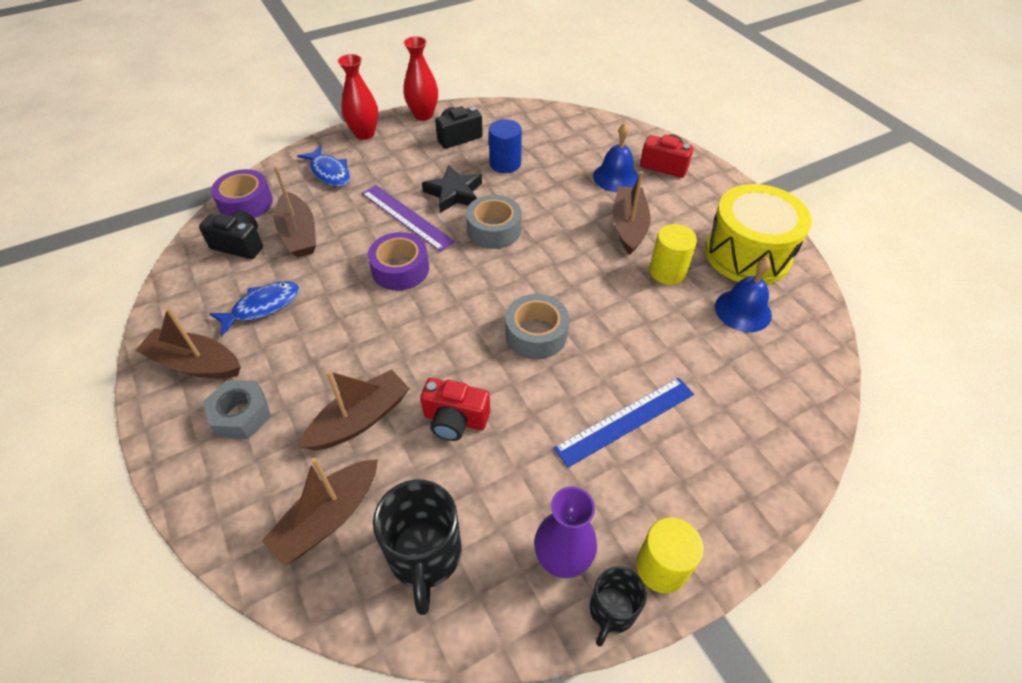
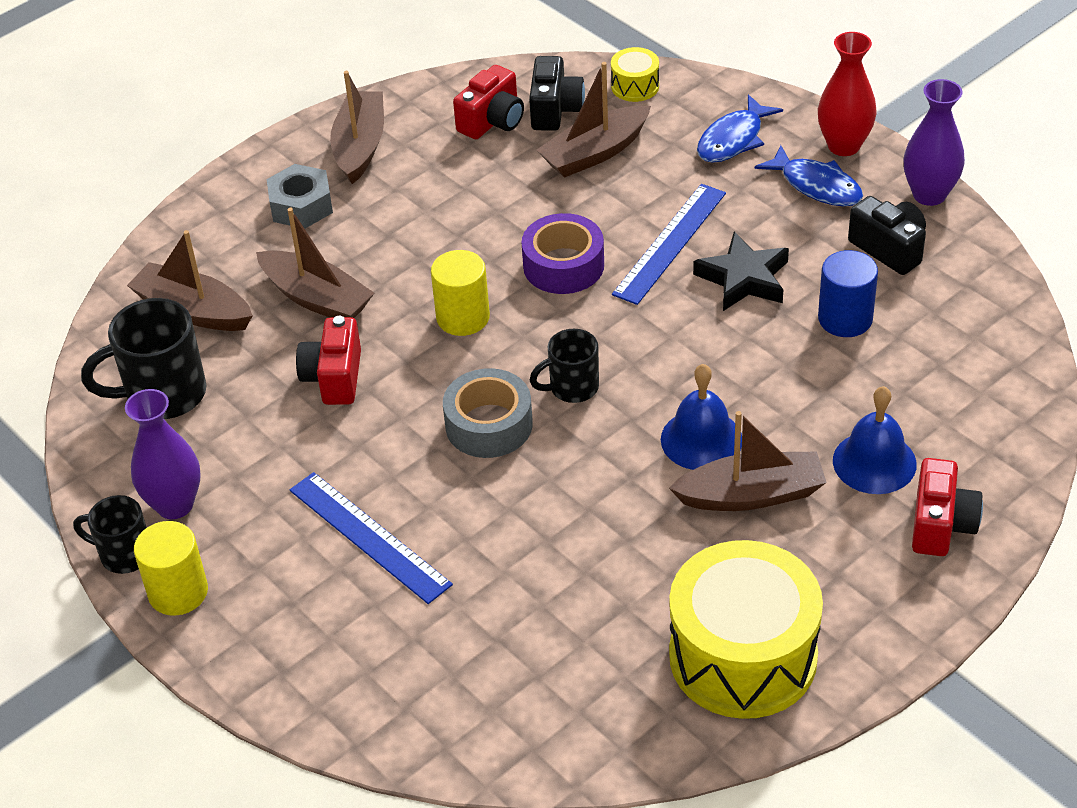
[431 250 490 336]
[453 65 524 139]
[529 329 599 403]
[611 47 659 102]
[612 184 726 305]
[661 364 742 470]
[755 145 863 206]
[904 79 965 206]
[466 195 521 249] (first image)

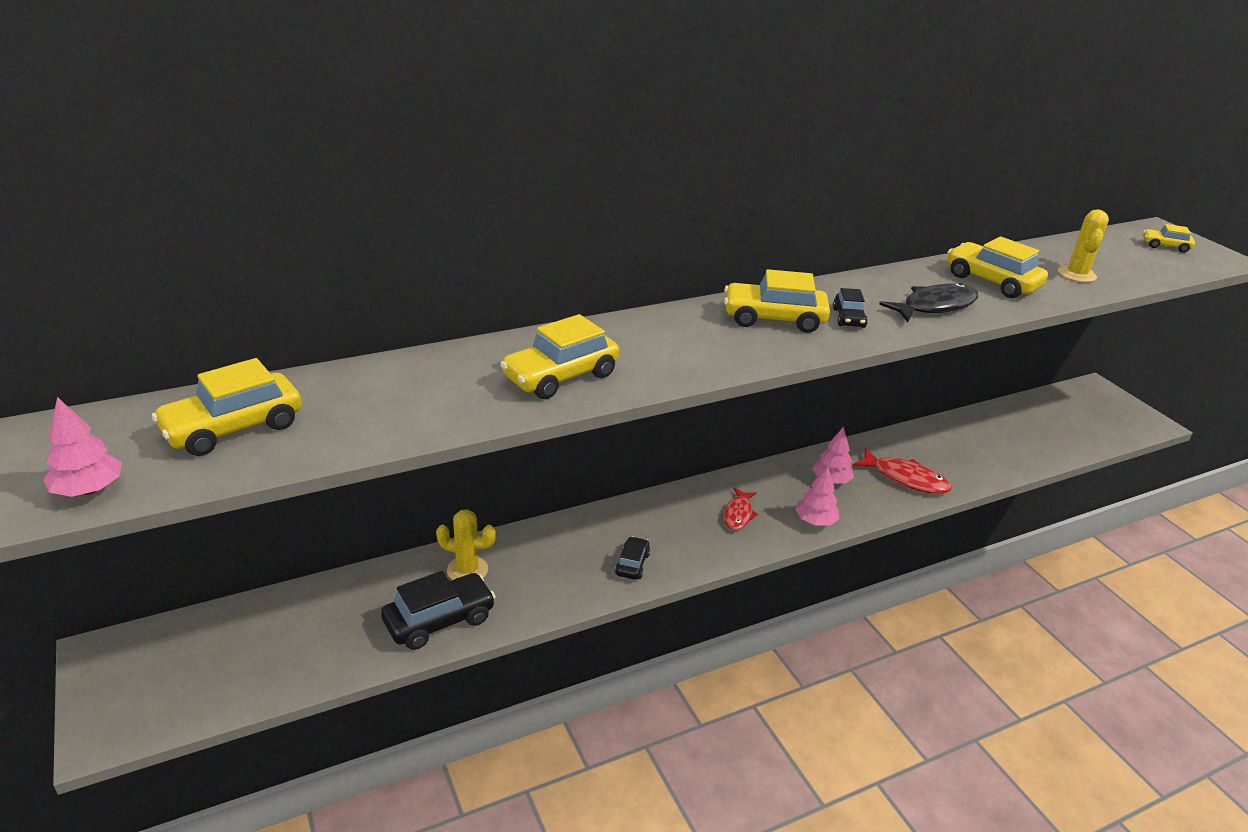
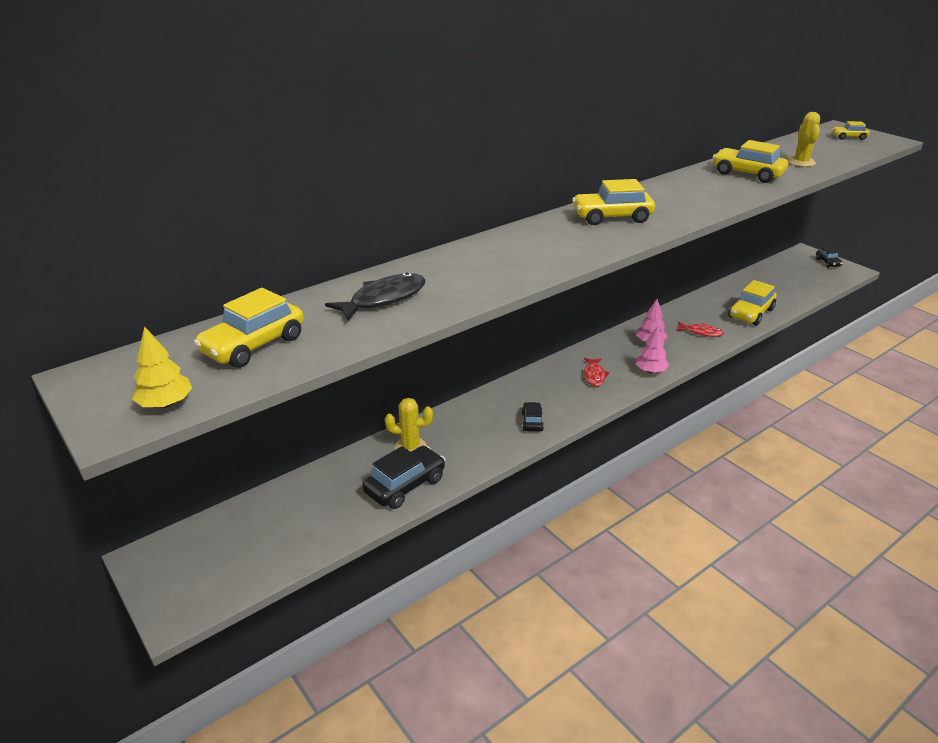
[132 326 193 408]
[325 273 426 321]
[676 322 725 337]
[728 280 776 326]
[816 247 843 268]

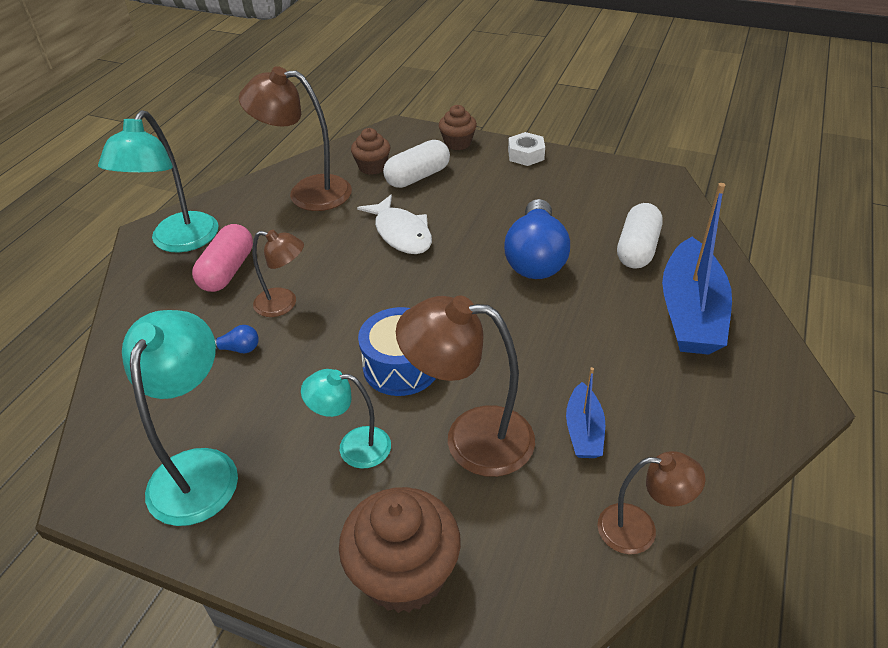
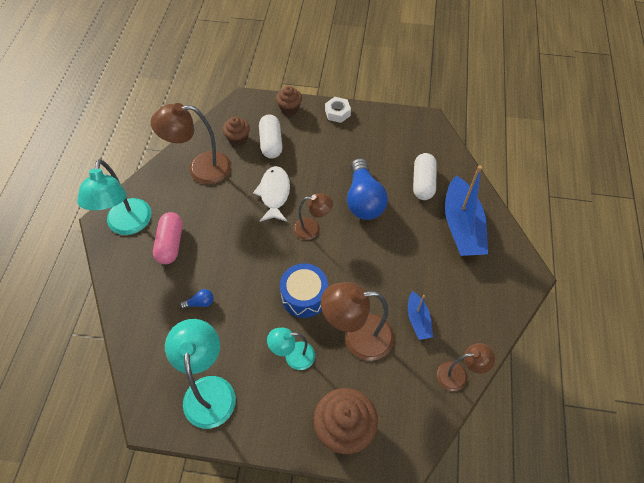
[253 166 290 222]
[259 115 282 159]
[293 193 333 240]

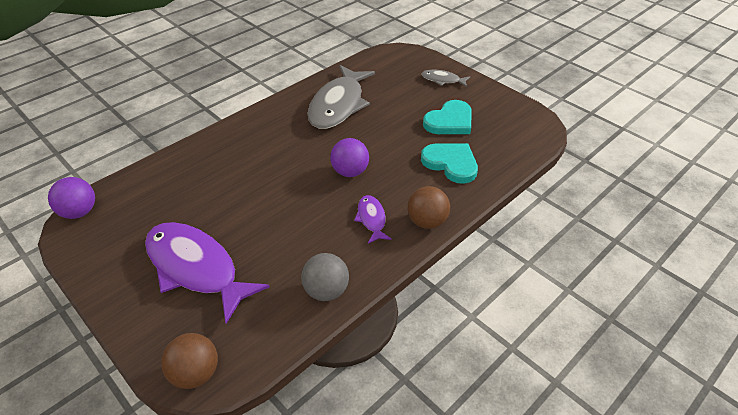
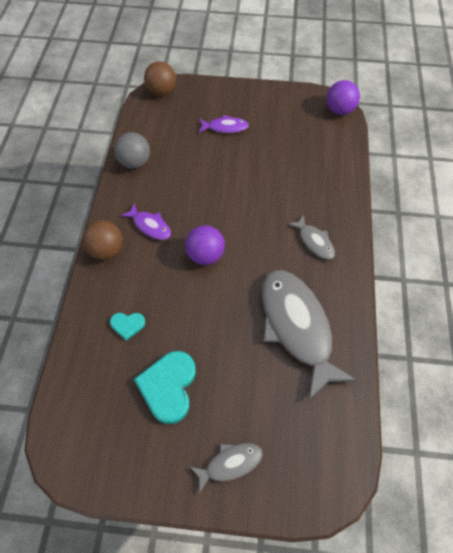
[110 313 145 341]
[199 115 249 133]
[288 215 335 259]

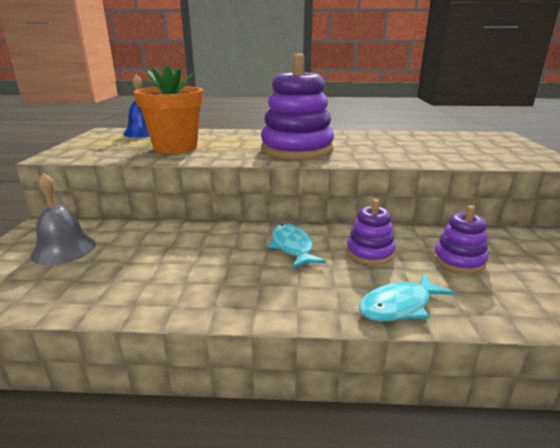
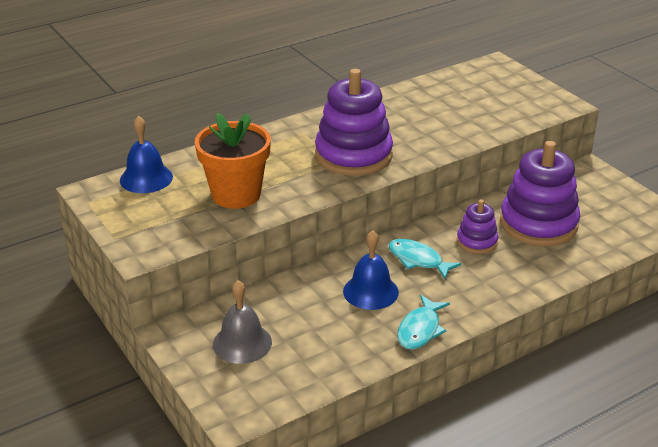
[343 230 399 310]
[397 295 450 349]
[500 141 580 246]

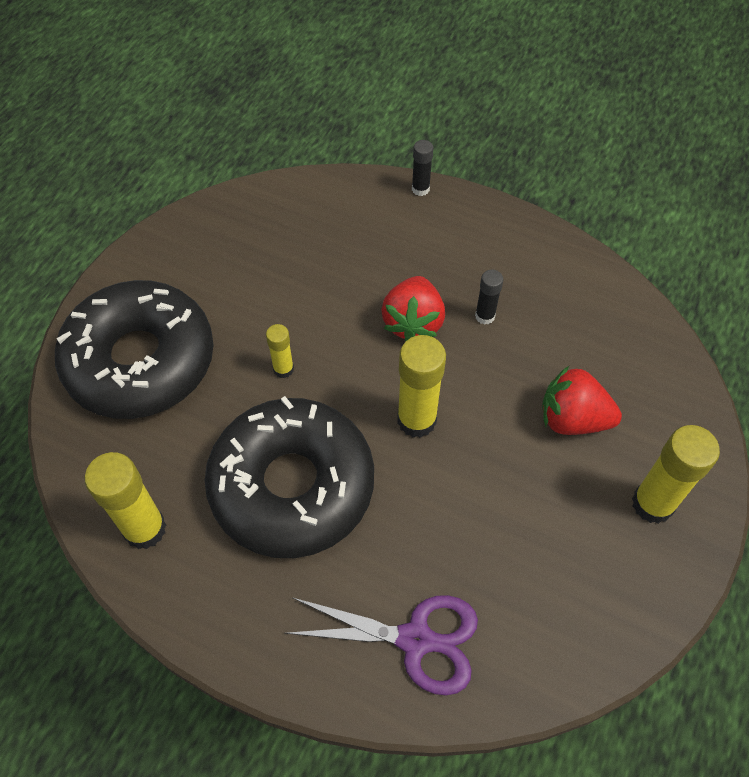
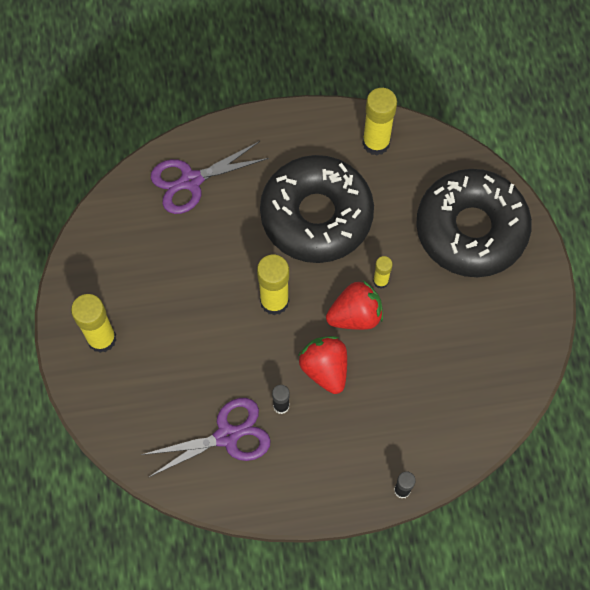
[141 398 271 477]
[326 280 383 330]

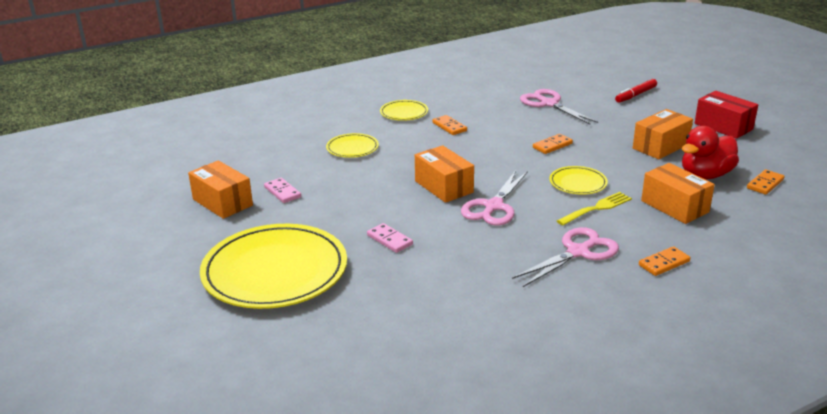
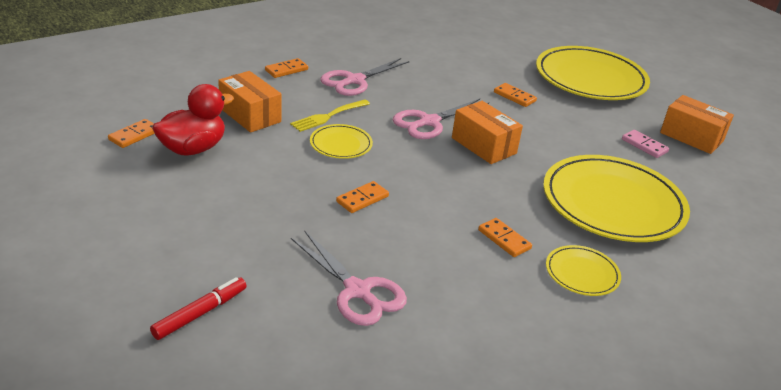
[393 99 489 139]
[494 83 537 107]
[543 155 690 242]
[633 109 693 159] (first image)
[695 91 758 139] (first image)

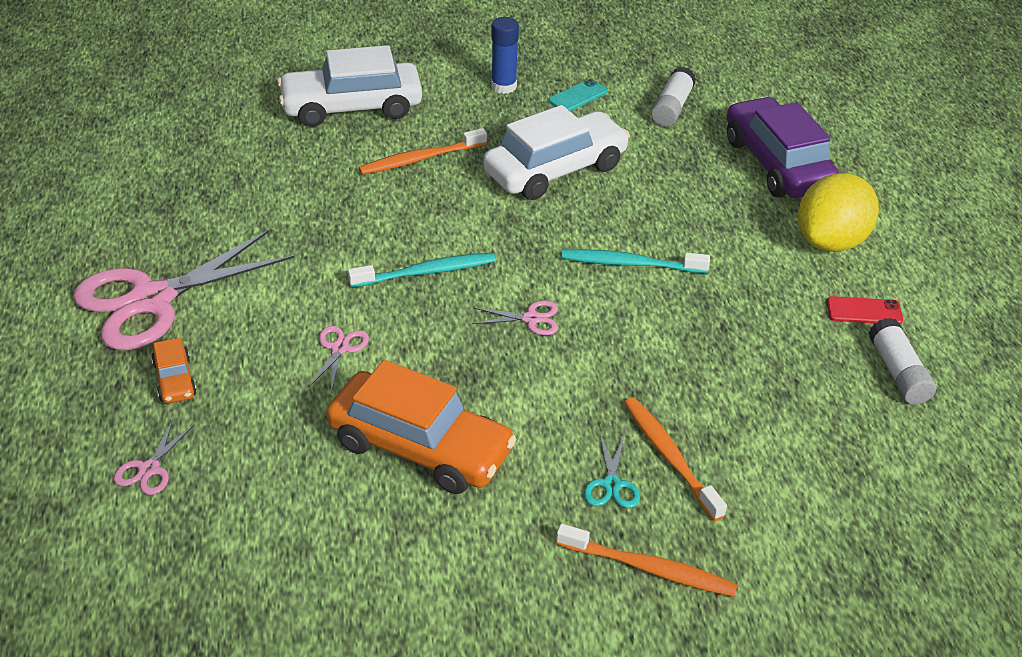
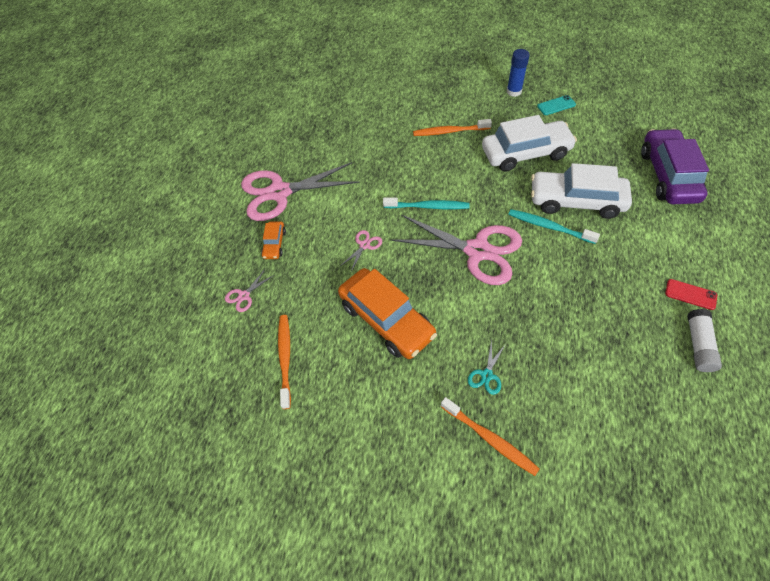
[278 315 291 409]
[390 215 522 285]
[531 163 632 219]
[651 67 696 127] (first image)
[798 173 879 252] (first image)

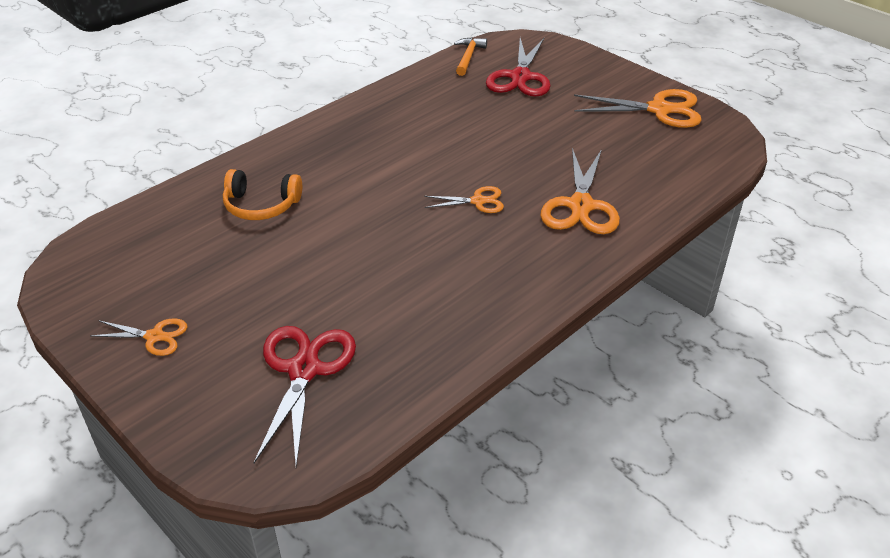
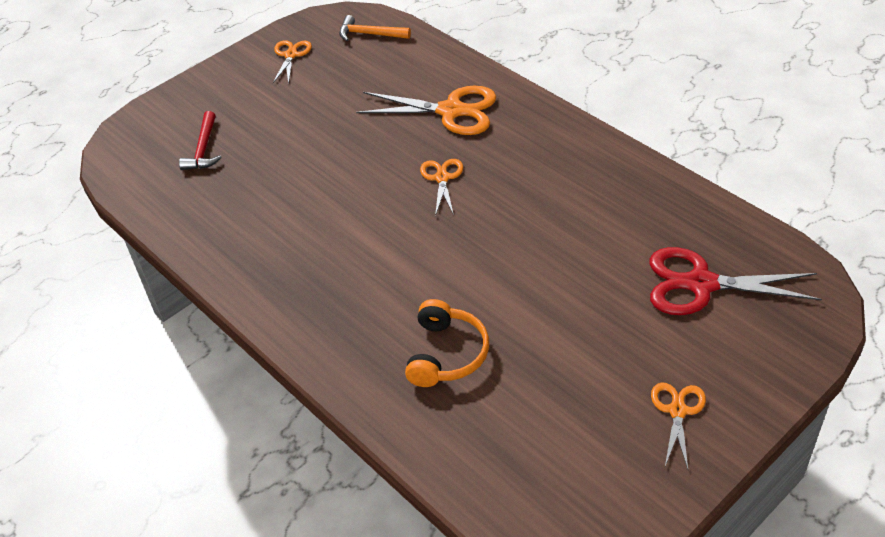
[179 111 222 170]
[273 40 312 85]
[339 15 411 41]

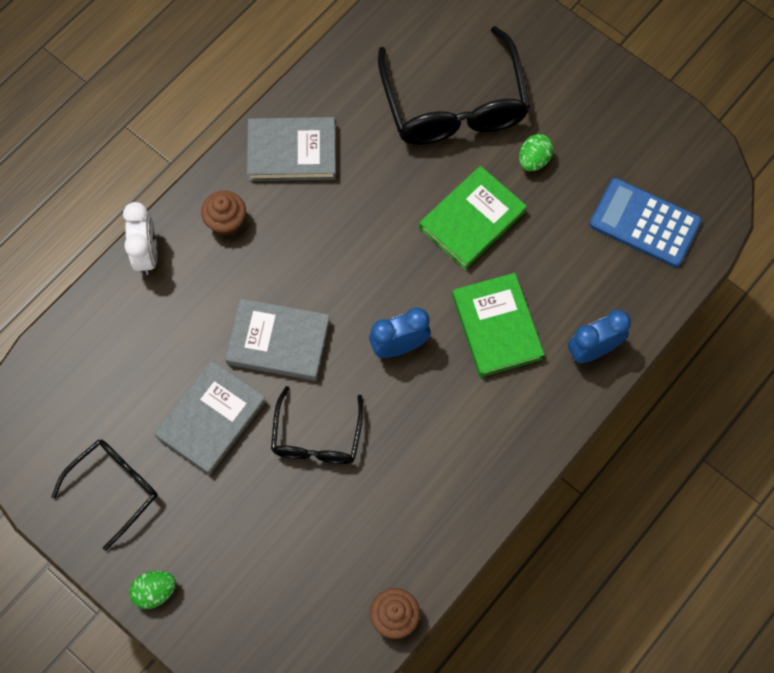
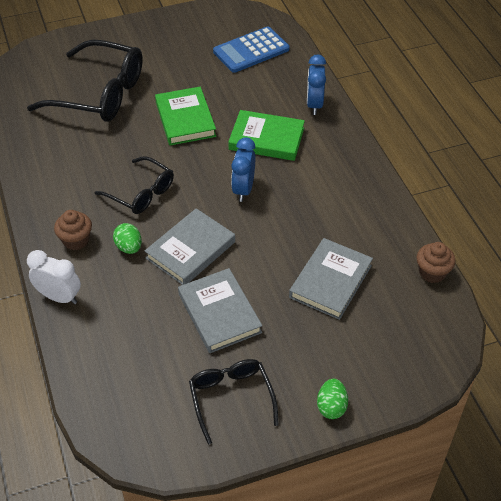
[95 156 174 214]
[113 223 142 254]
[289 238 373 320]

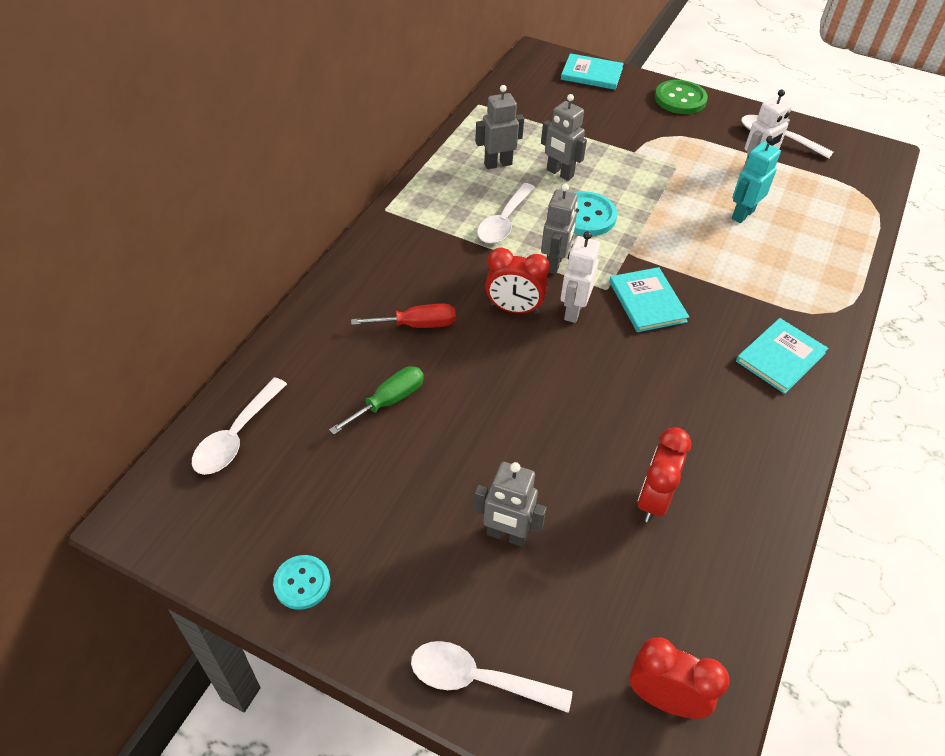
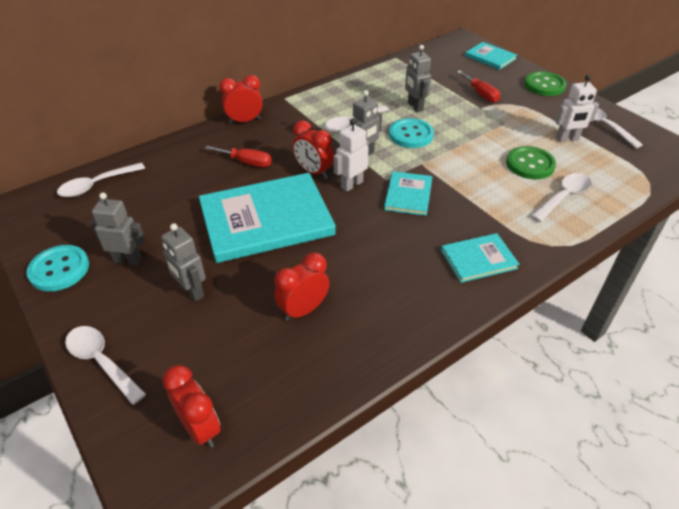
[26 245 89 291]
[91 192 146 266]
[199 173 336 263]
[219 75 262 124]
[457 71 500 103]
[506 146 556 179]
[531 173 591 222]
[329 366 424 435] (first image)

